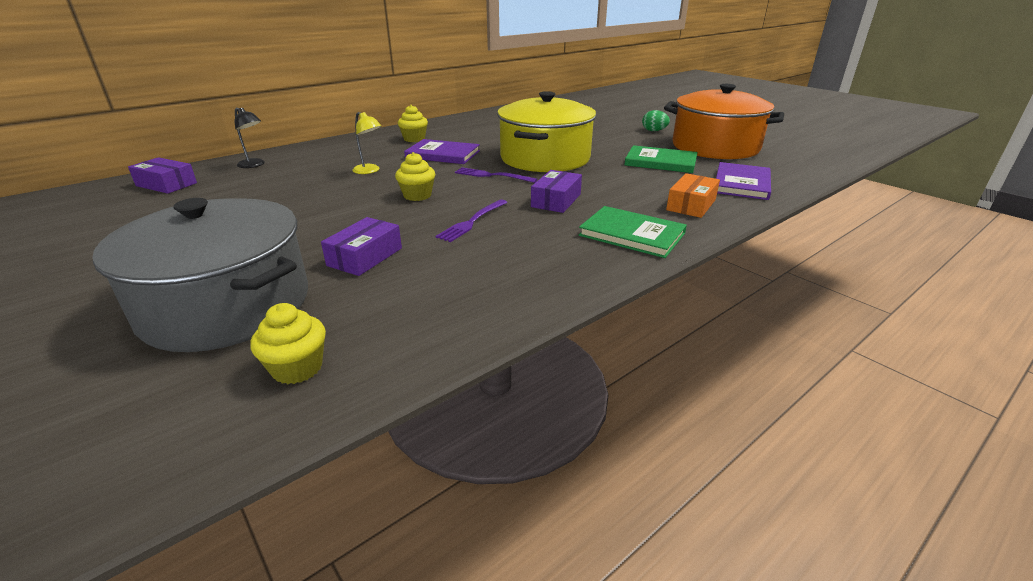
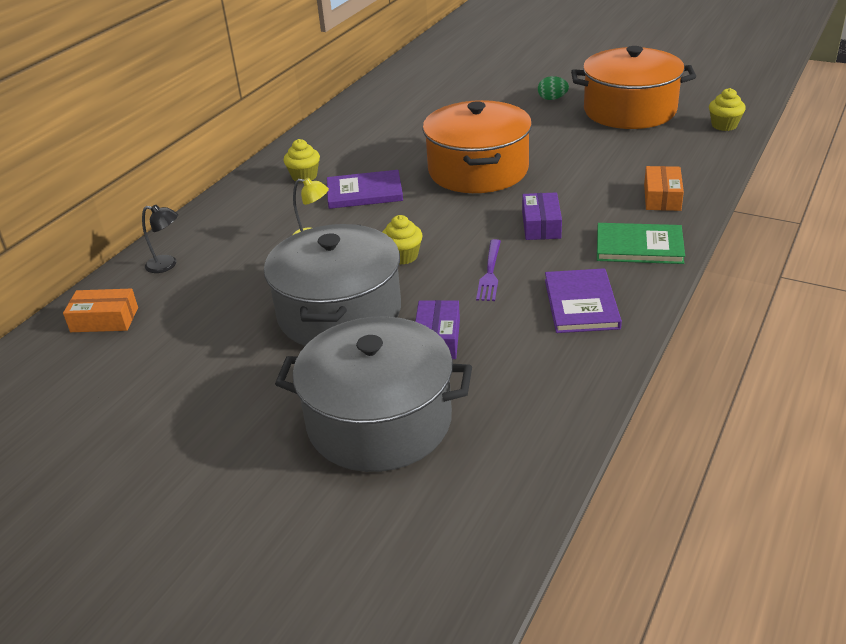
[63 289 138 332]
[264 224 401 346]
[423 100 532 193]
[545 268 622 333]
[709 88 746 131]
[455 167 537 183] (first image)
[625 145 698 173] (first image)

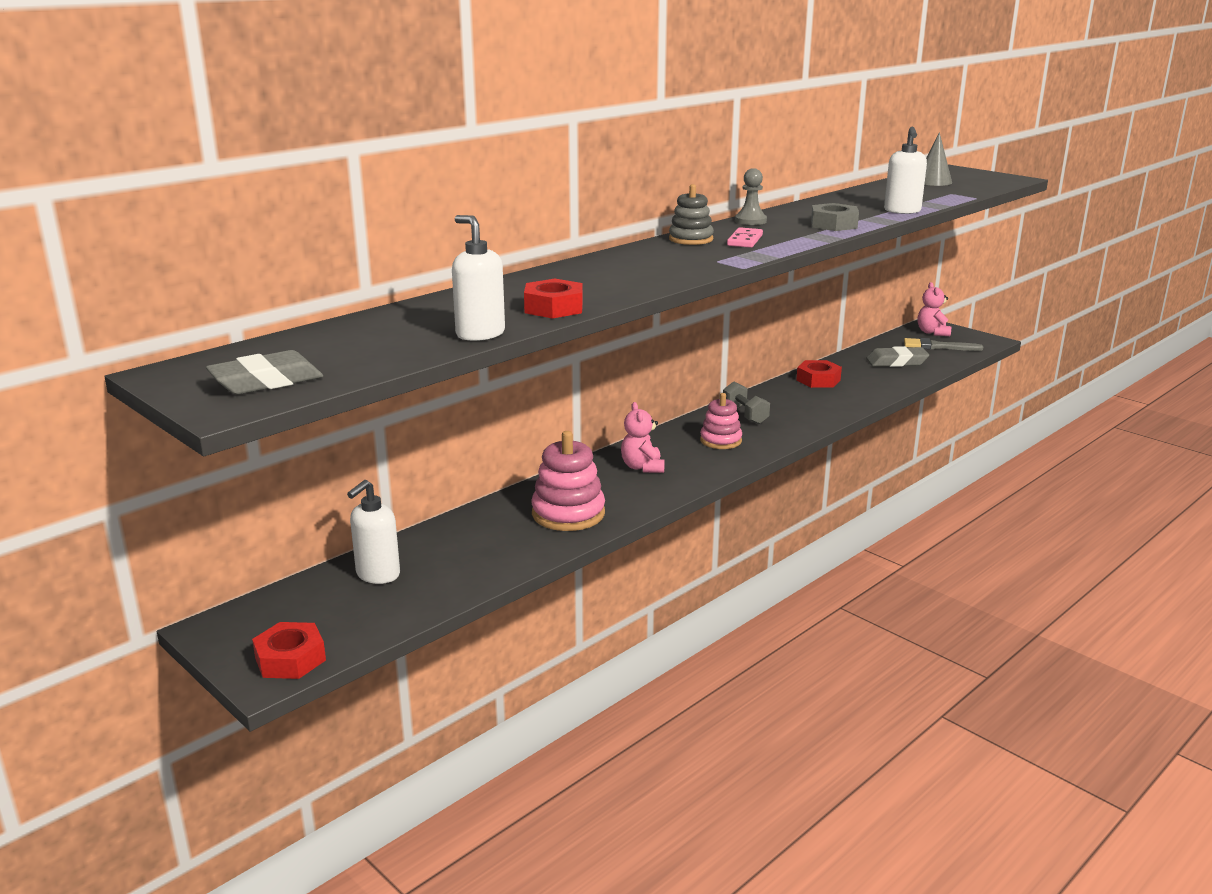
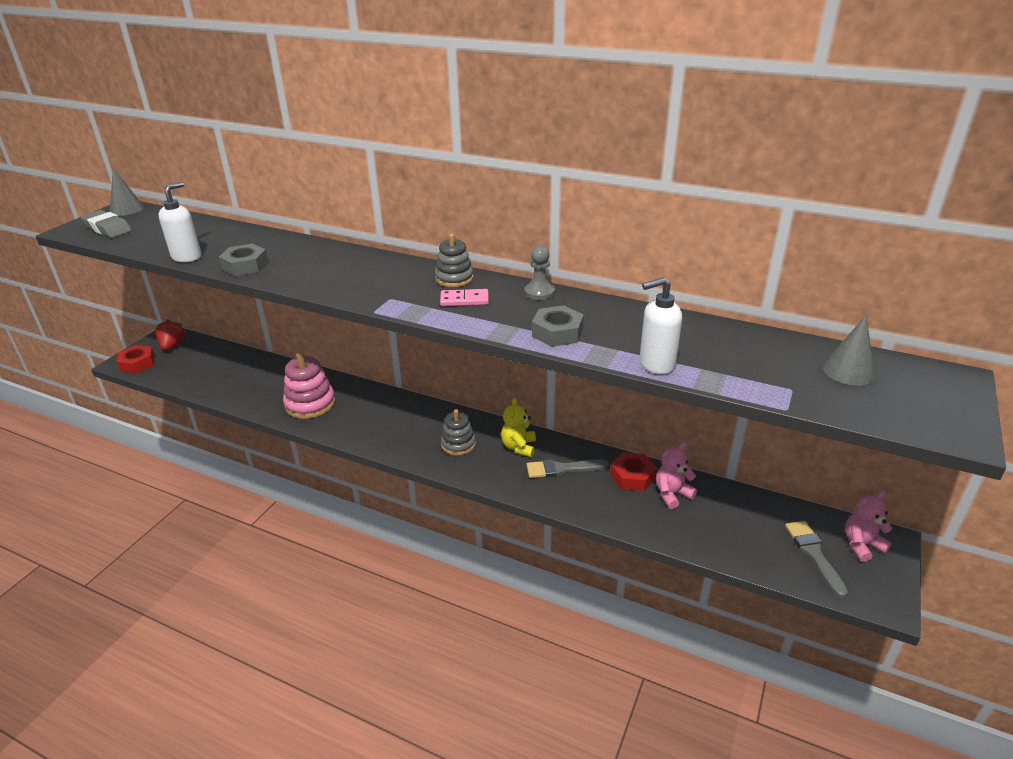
[110 168 144 216]
[156 319 186 350]
[219 244 268 276]
[441 409 476 456]
[501 398 536 457]
[527 459 609 478]
[656 443 697 509]
[347 480 400 584] (first image)
[866 346 929 367] (first image)

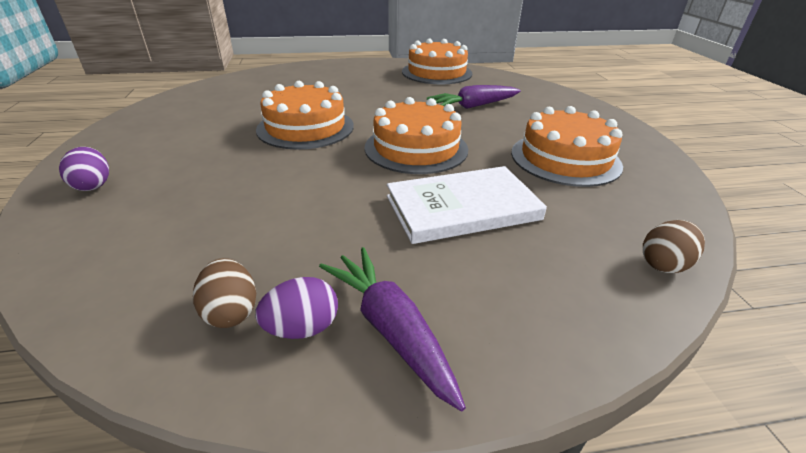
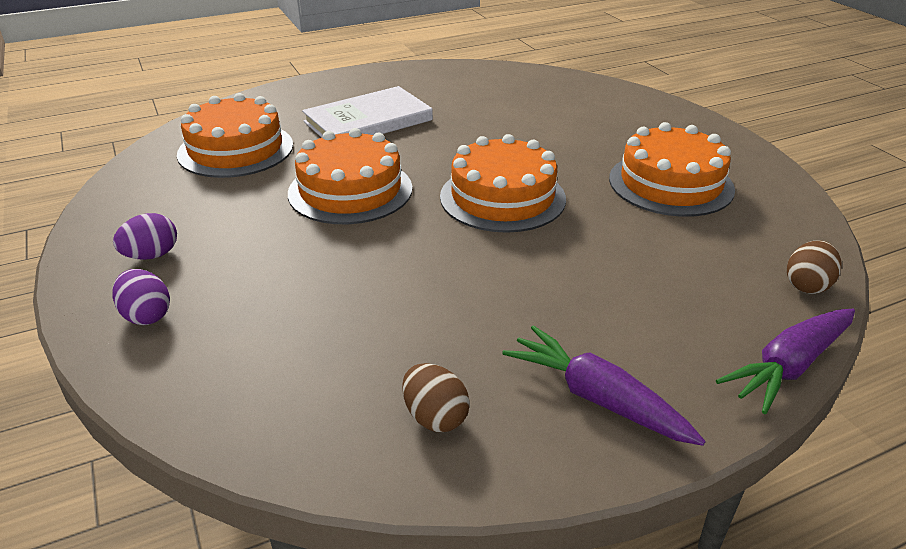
[113 213 177 260]
[177 93 293 178]
[302 86 433 138]
[716 309 855 414]

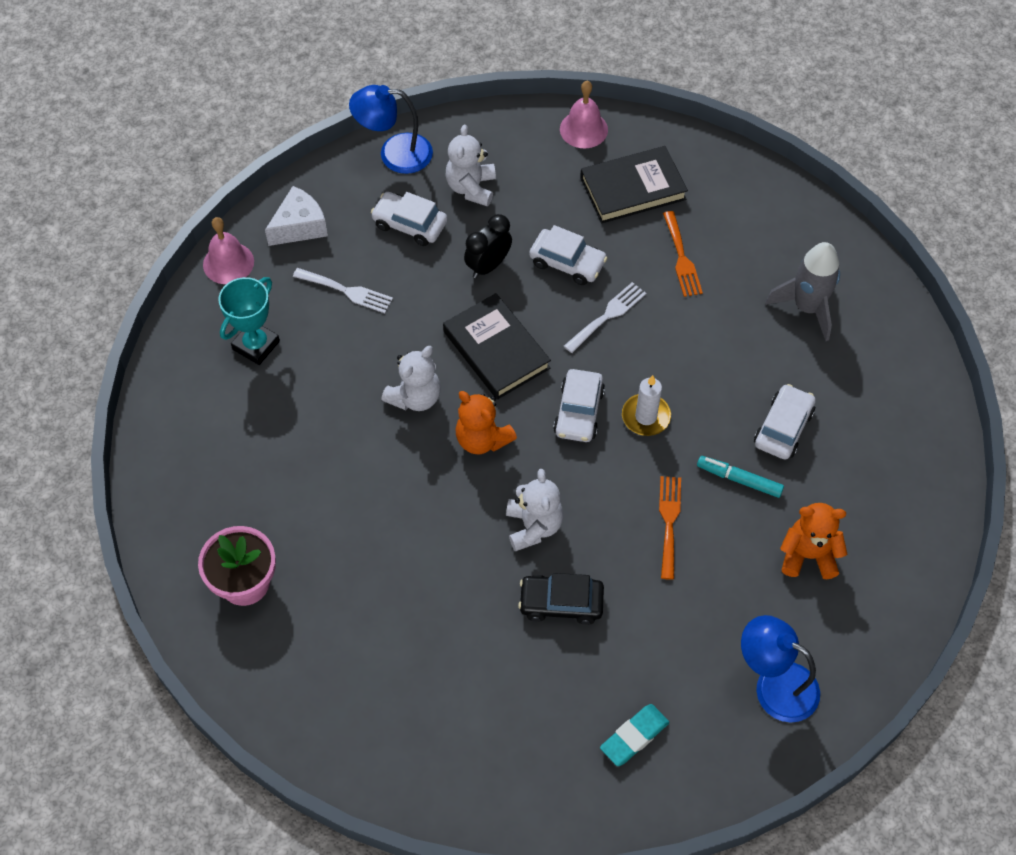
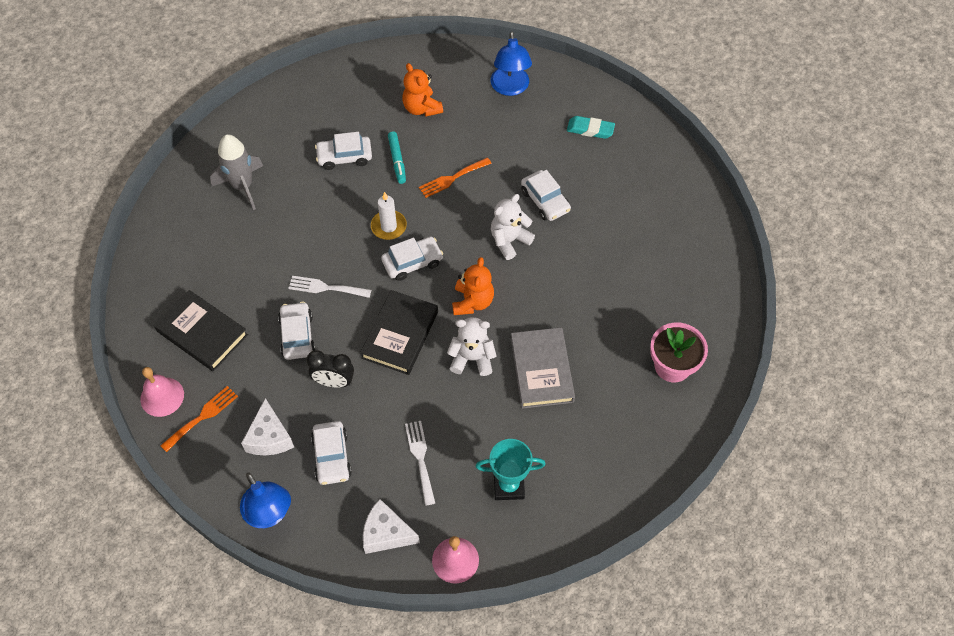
[160 386 238 452]
[241 398 294 455]
[511 327 575 409]
[521 170 571 221]

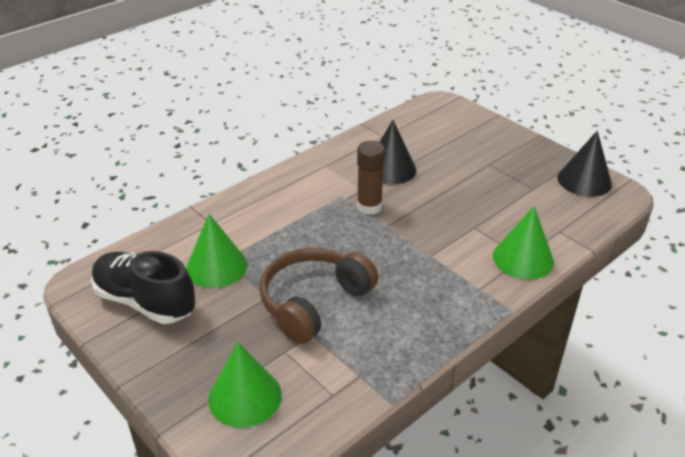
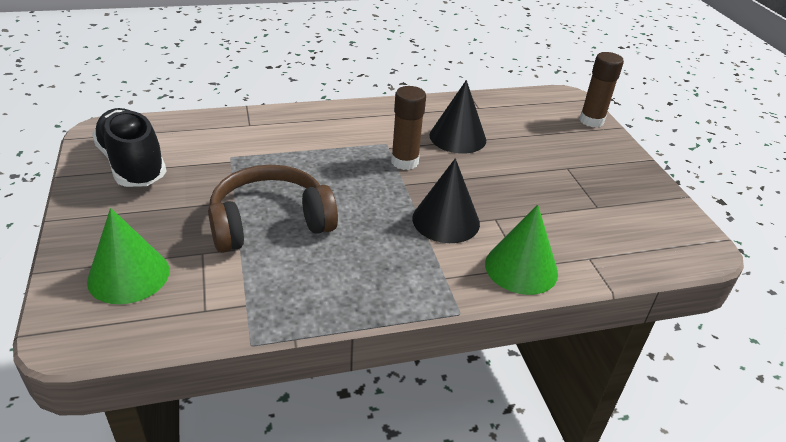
[412 158 480 243]
[579 52 624 128]
[186 214 247 288] (first image)

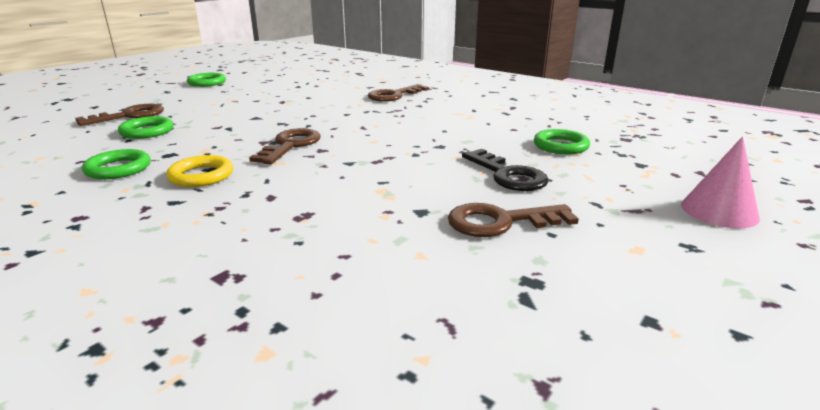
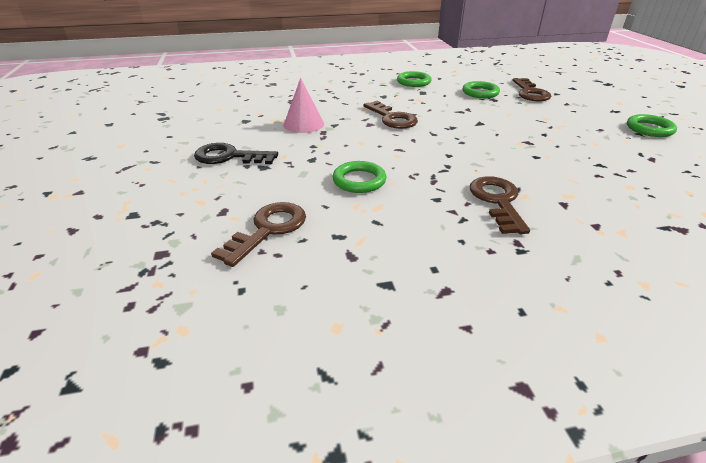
[211 202 306 267]
[284 78 324 133]
[333 161 386 193]
[166 155 233 187] (first image)

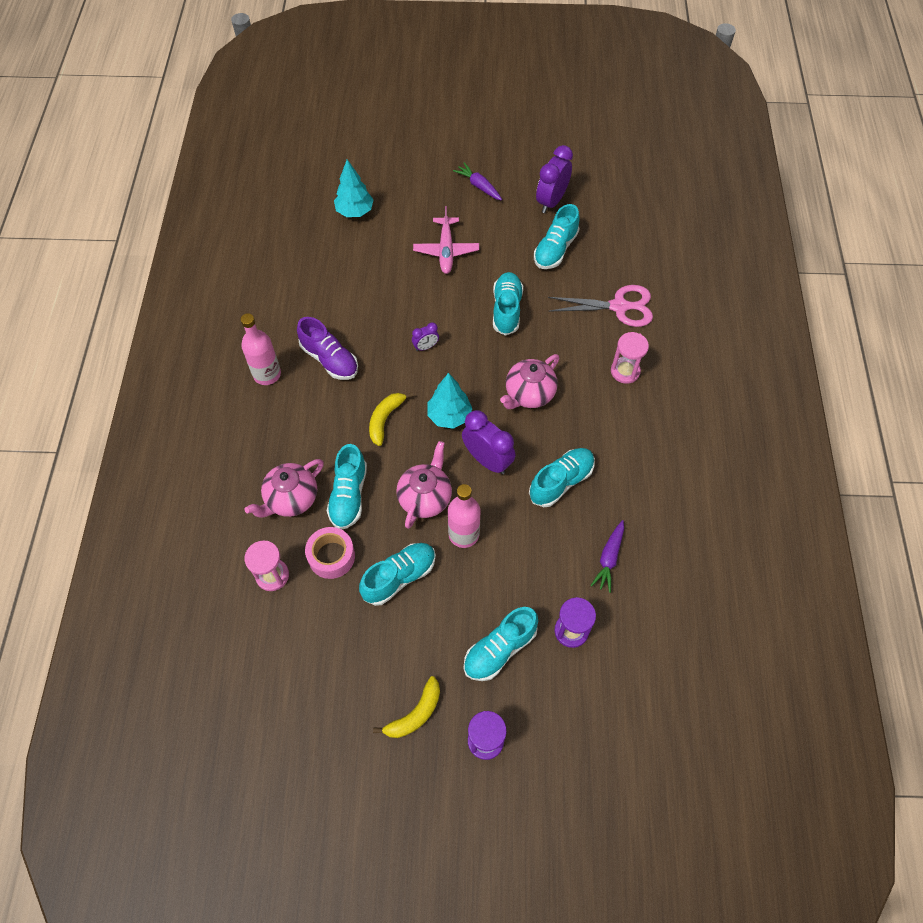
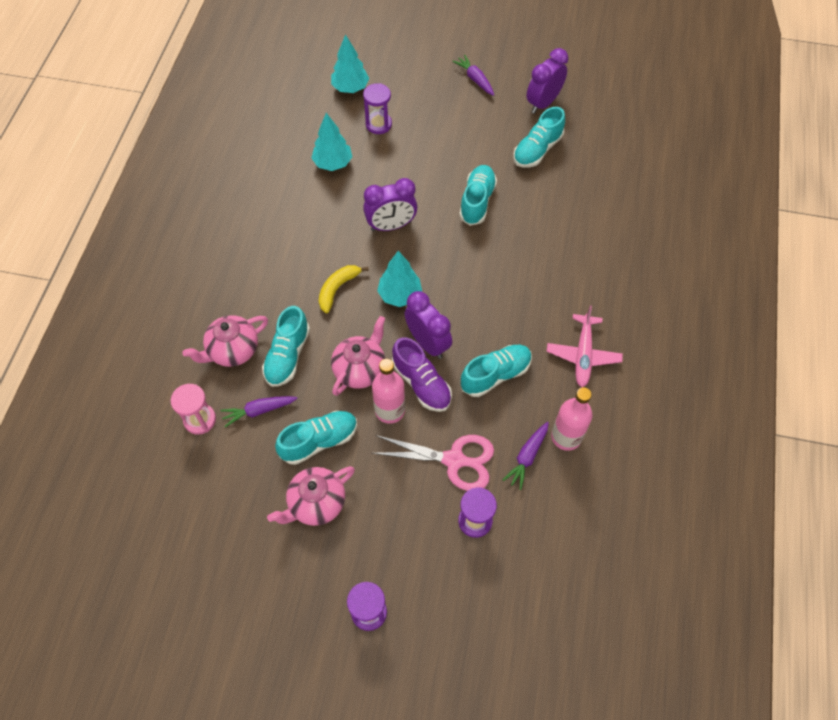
[220 396 298 427]
[267 466 355 526]
[311 113 352 171]
[363 83 392 134]
[363 178 417 231]
[372 435 494 491]
[392 337 452 412]
[547 305 623 387]
[551 387 593 451]
[373 676 440 738] (first image)
[464 607 538 681] (first image)
[611 332 649 384] (first image)

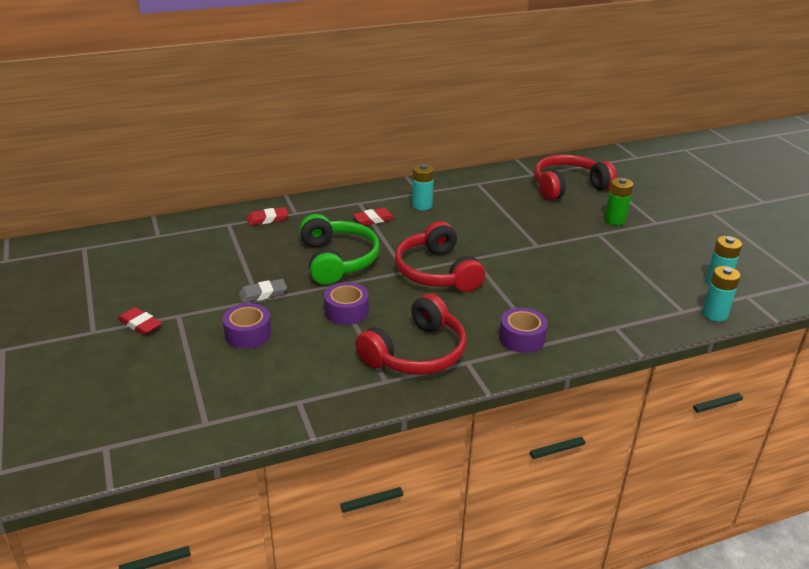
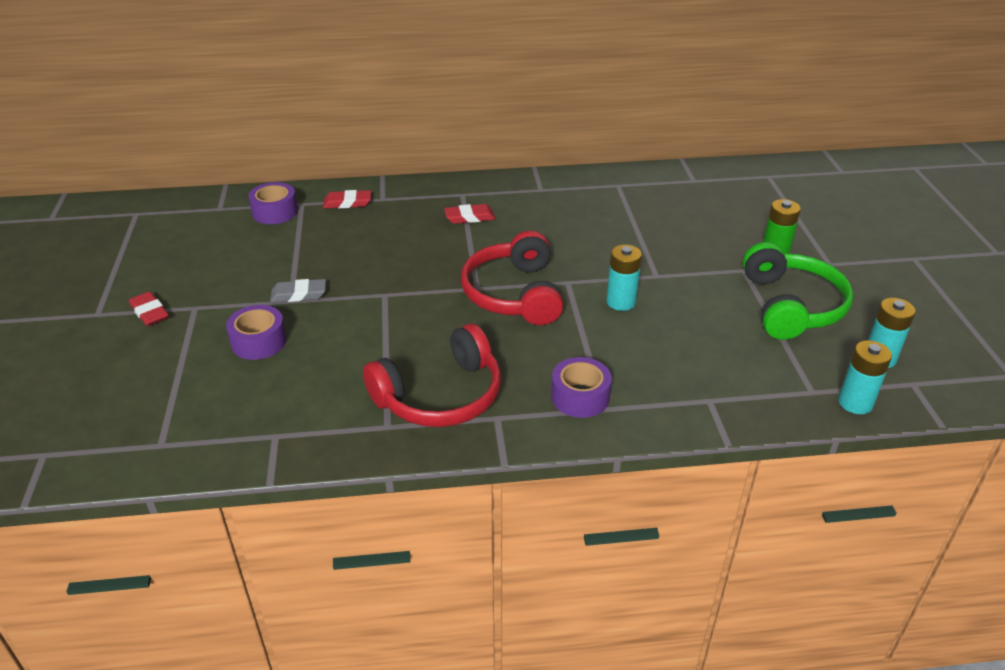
[248 182 298 224]
[606 245 642 311]
[743 242 853 340]
[534 154 617 200] (first image)

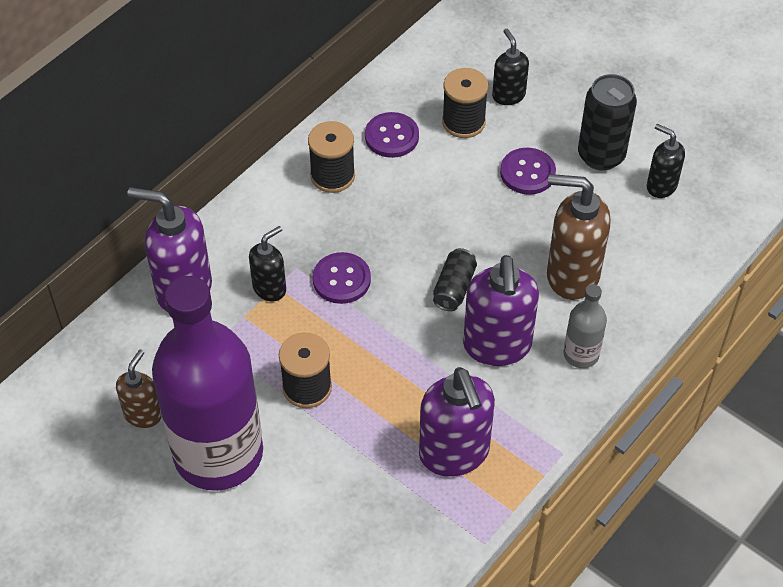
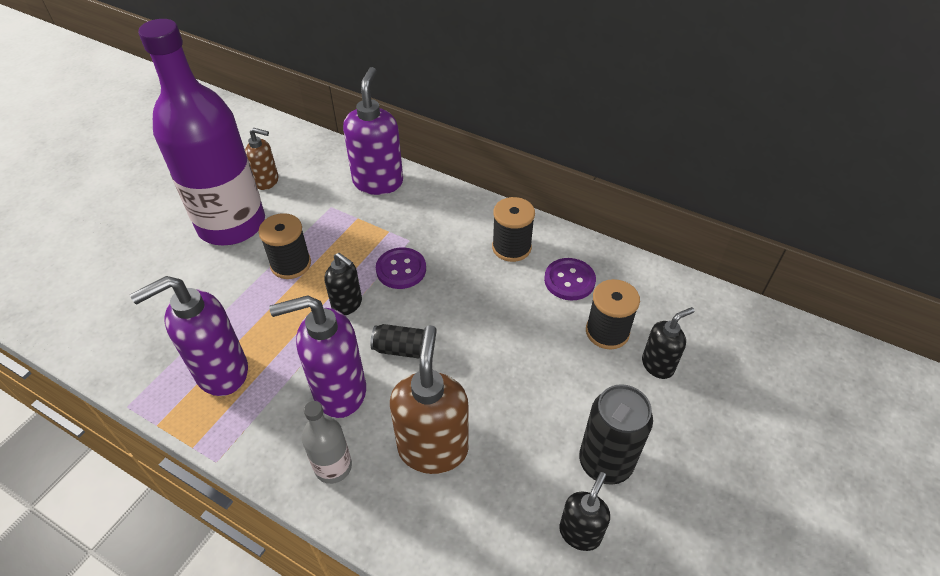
[324 253 362 315]
[500 148 556 195] (first image)

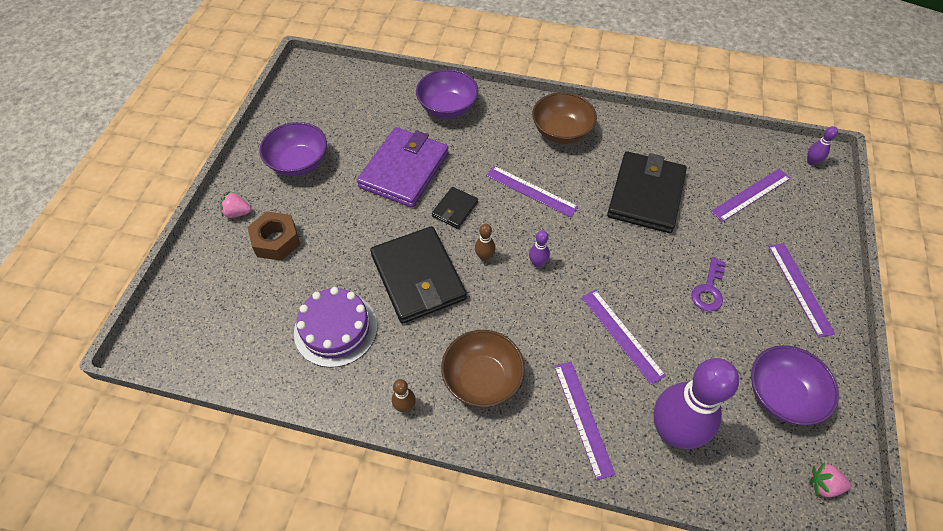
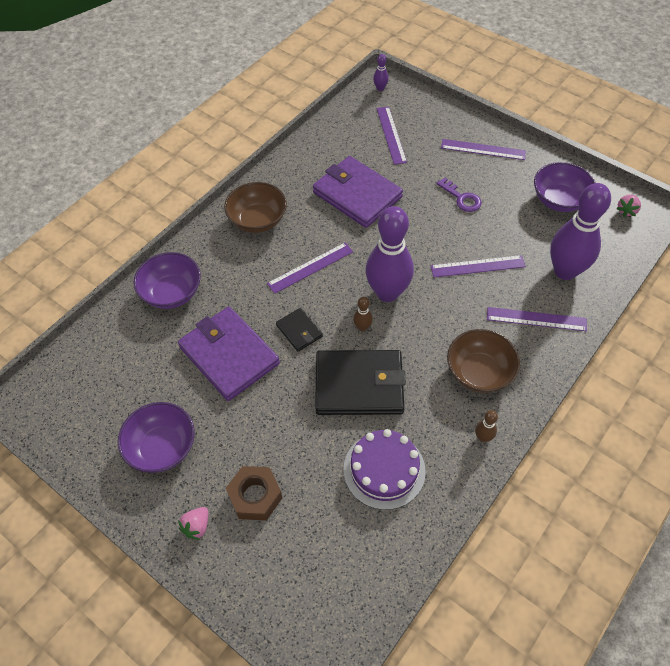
[313 156 403 228]
[366 206 414 302]

